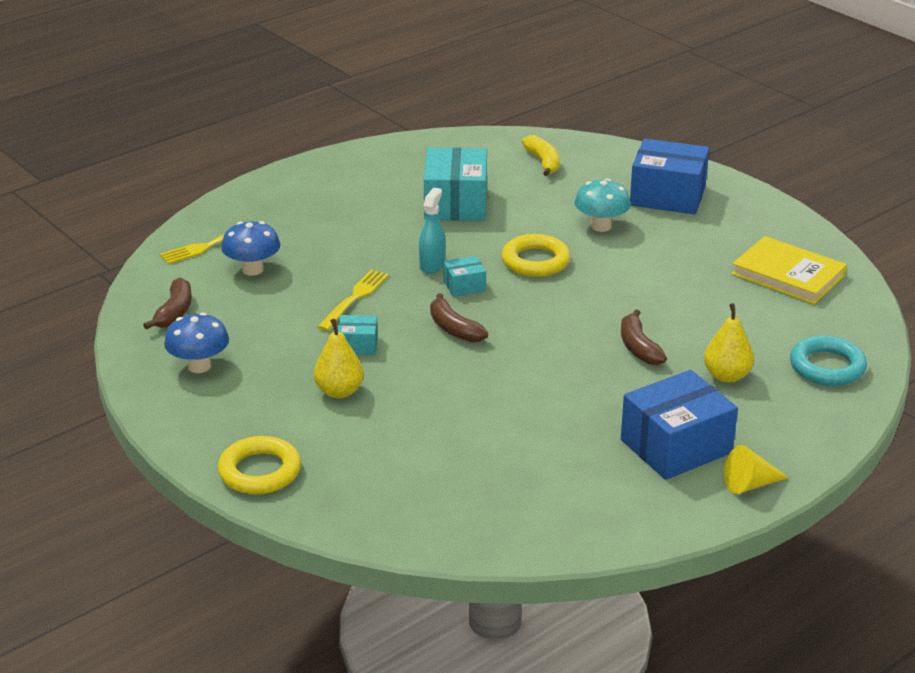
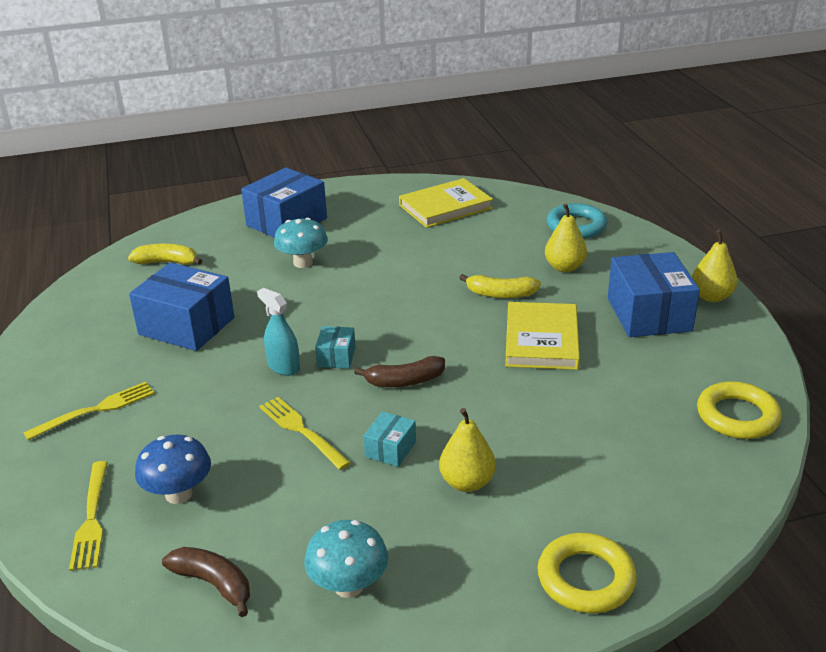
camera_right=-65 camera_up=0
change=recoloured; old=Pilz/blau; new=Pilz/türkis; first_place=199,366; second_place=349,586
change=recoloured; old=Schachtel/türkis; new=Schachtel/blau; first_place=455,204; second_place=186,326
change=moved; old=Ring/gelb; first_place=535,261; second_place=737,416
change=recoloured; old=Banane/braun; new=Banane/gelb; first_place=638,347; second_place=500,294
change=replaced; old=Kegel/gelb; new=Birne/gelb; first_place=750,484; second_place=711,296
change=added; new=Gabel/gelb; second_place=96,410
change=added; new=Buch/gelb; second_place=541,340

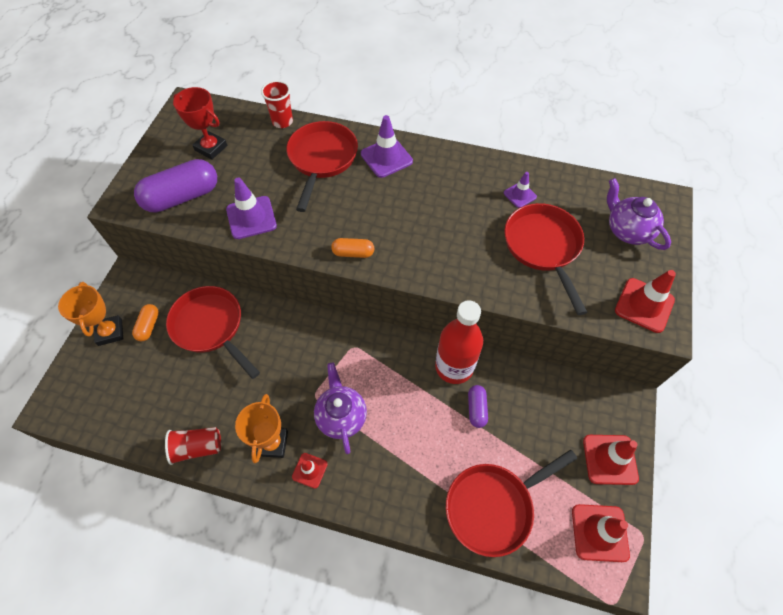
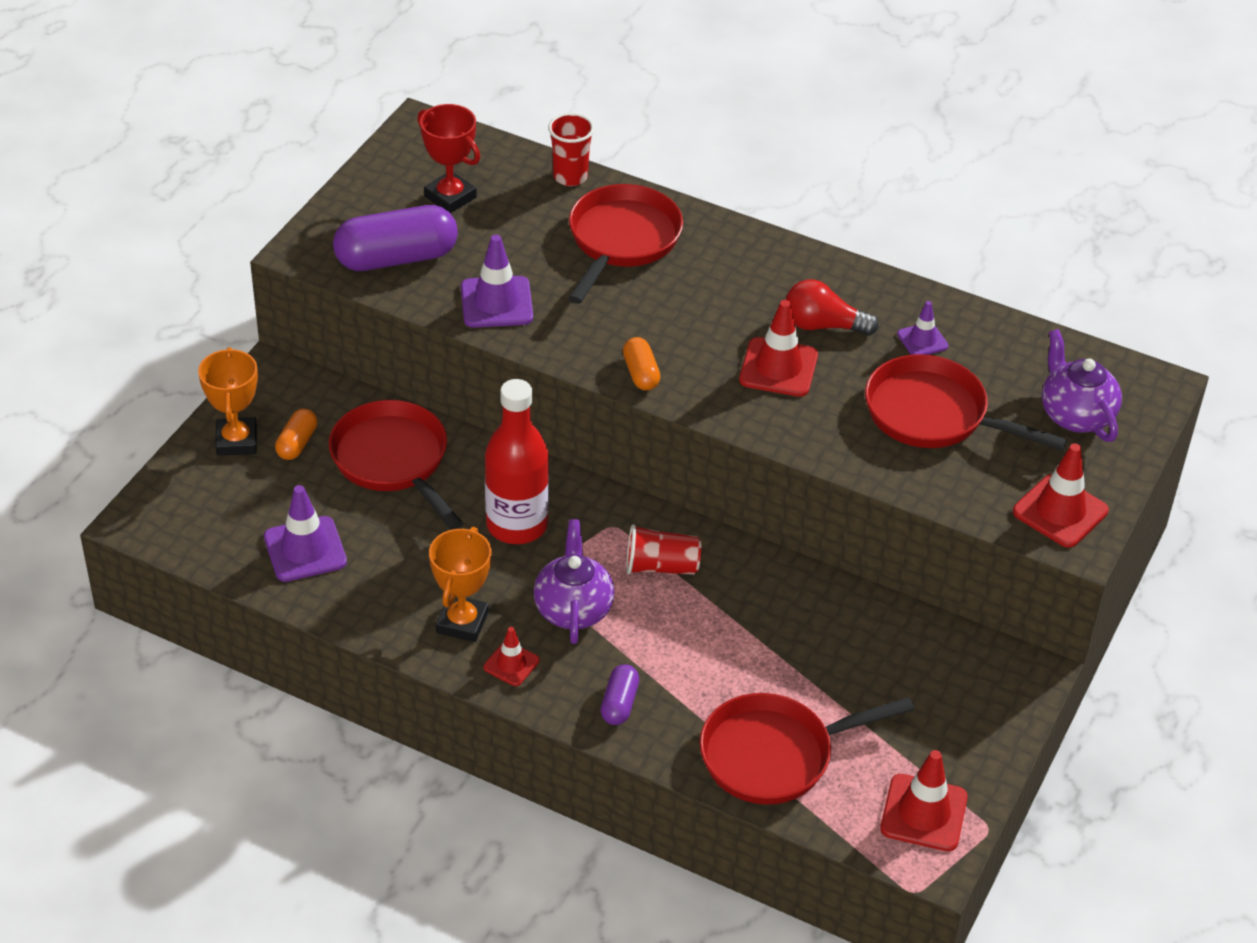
camera_right=10 camera_up=-15
change=moved; old=Becher/rot; first_place=197,447; second_place=661,566
change=turned; old=Kapsel/orange; first_place=353,253; second_place=640,373; degrees=60
change=moved; old=Leitkegel/lila; first_place=386,158; second_place=305,549
change=moved; old=Flasche/rot; first_place=454,367; second_place=517,525
change=moved; old=Kapsel/lila; first_place=476,409; second_place=619,704
change=turned; old=Pfanne/rot; first_place=543,247; second_place=934,415; degrees=-60
change=moved; old=Leitkegel/rot; first_place=610,459; second_place=778,368
change=added; new=Glühbirne/rot; second_place=823,325

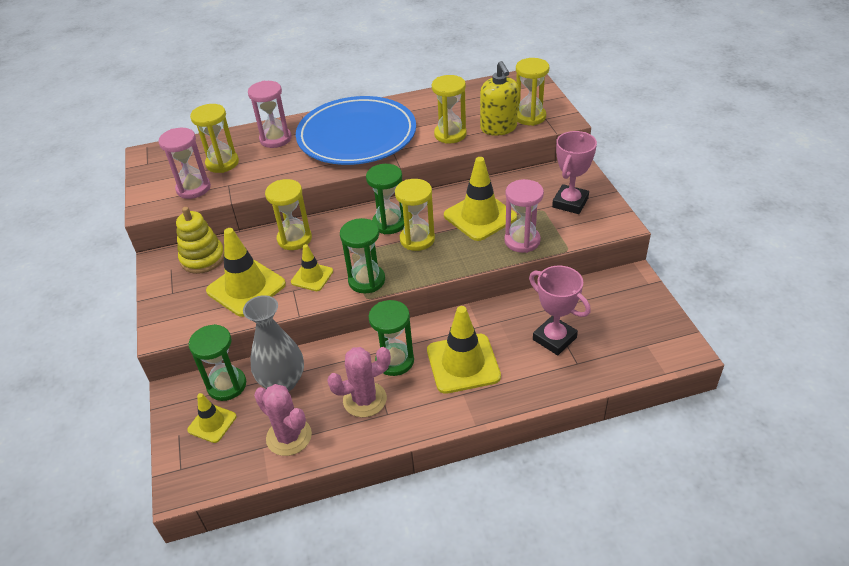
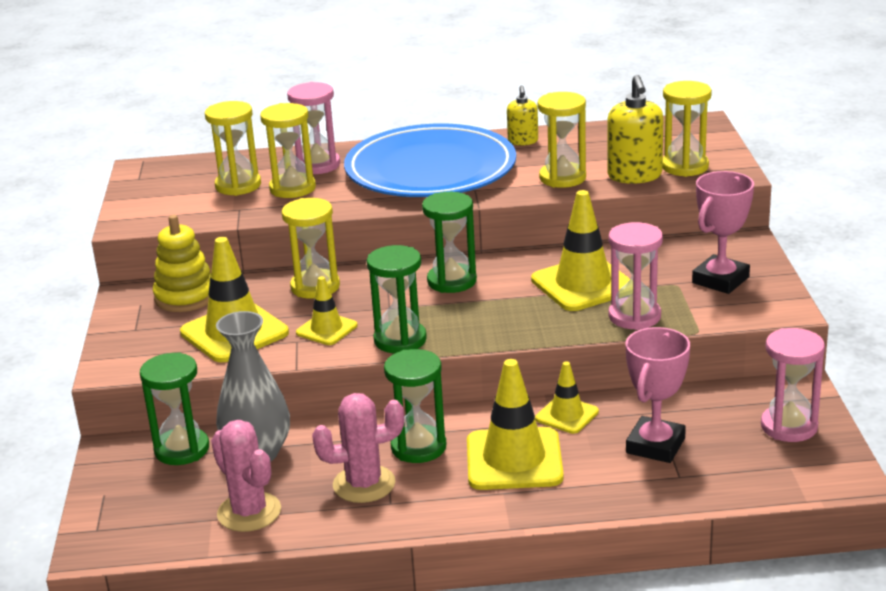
camera_right=10 camera_up=-15
change=moved; old=Sanduhr/rosa; first_place=193,188; second_place=789,426
change=moved; old=Leitkegel/gelb; first_place=212,423; second_place=567,415
change=moved; old=Sanduhr/gelb; first_place=417,239; second_place=292,188
change=turned; old=Pokal/rosa; first_place=554,338; second_place=655,445; degrees=60
change=added; new=Seifenspender/gelb; second_place=523,141

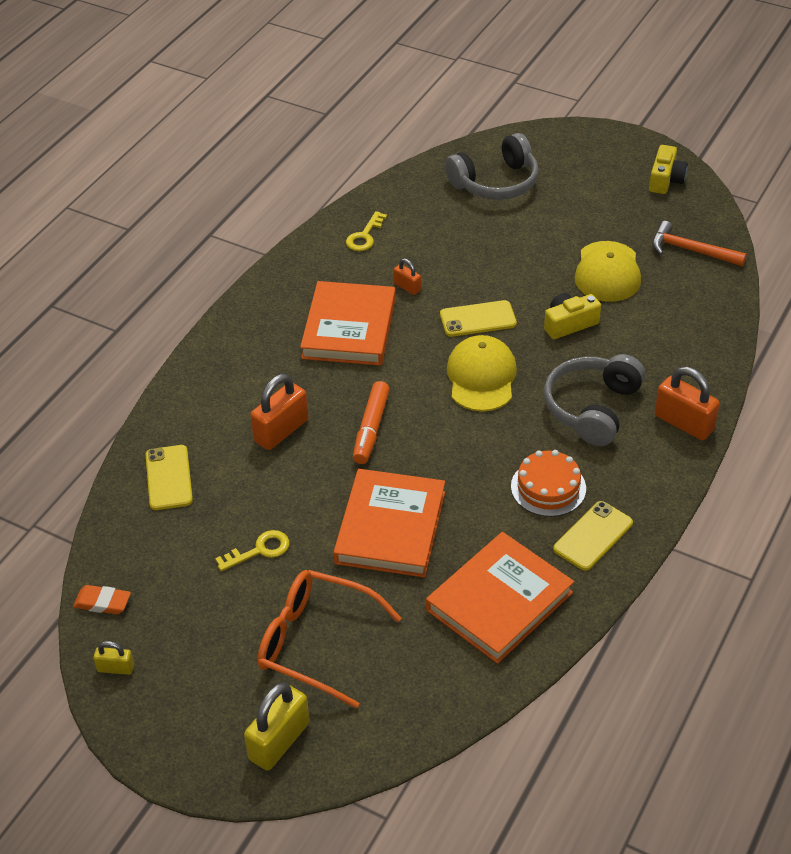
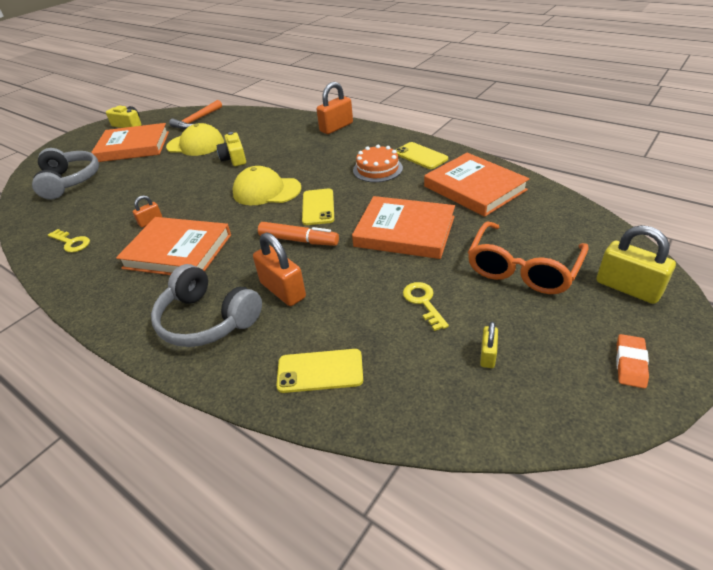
camera_right=-80 camera_up=-5
change=moved; old=Radiergummi/orange; first_place=102,602; second_place=630,363
change=moved; old=Vorhängeschloss/gelb; first_place=116,668; second_place=487,355
change=moved; old=Handy/gelb; first_place=478,319; second_place=318,207
change=moved; old=Kopfhörer/grau; first_place=592,408; second_place=207,320
change=added; new=Buch/orange; second_place=133,147

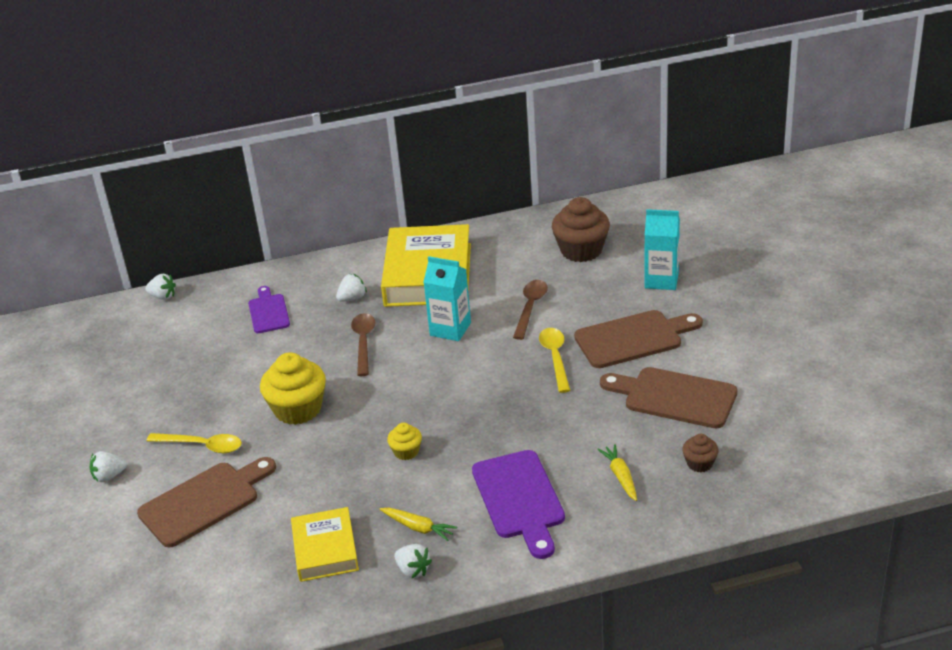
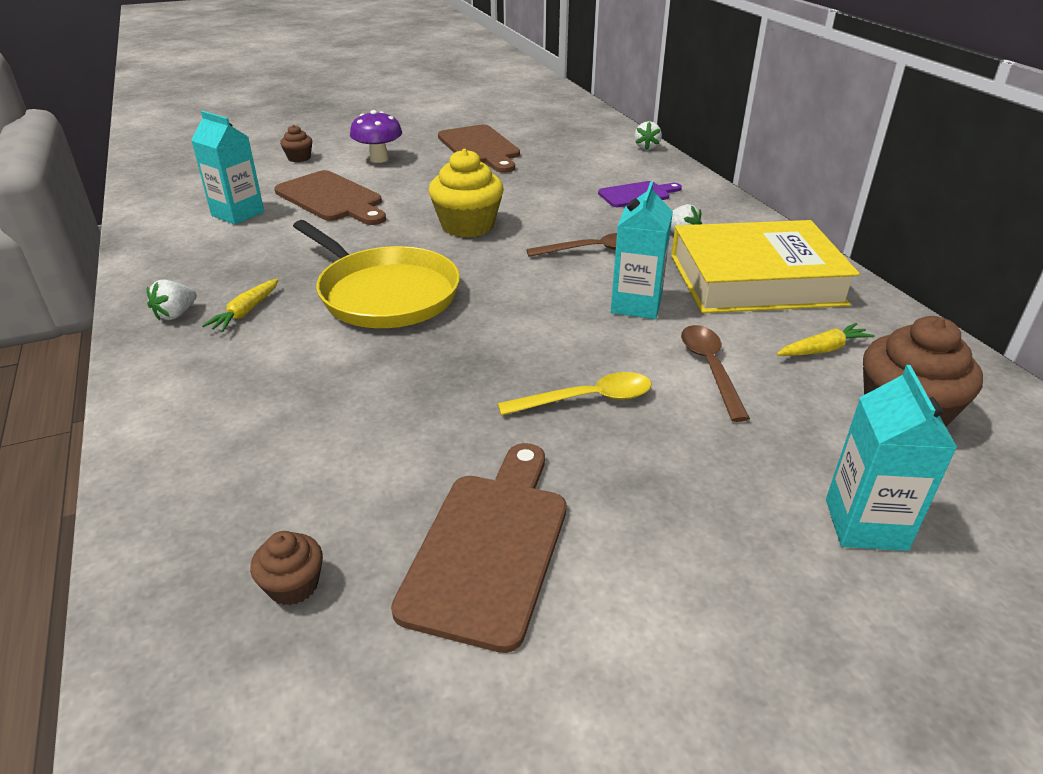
camera_right=80 camera_up=0
change=replaced; old=Erdbeere/weiß; new=Pilz/lila; first_place=109,476; second_place=379,159
change=removed; old=Löffel/gelb; first_place=202,446
change=removed; old=Buch/gelb; first_place=325,550
change=replaced; old=Muffin/gelb; new=Pfanne/gelb; first_place=406,452; second_place=384,293
change=removed; old=Schneidebrett/lila; first_place=519,499
change=turned; old=Löffel/braun; first_place=530,308; second_place=710,368; degrees=-105
change=moved; old=Schneidebrett/braun; first_place=633,339; second_place=480,148
change=moved; old=Karotte/gelb; first_place=620,476; second_place=823,349
change=added; new=Getränkekarton/türkis; second_place=238,214
change=added; new=Muffin/braun; second_place=299,158

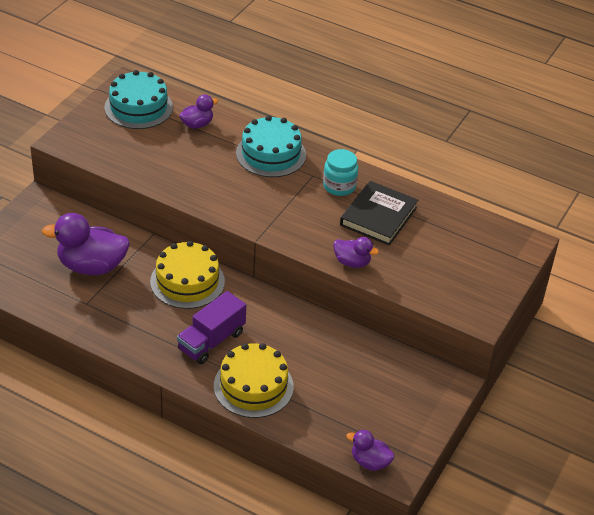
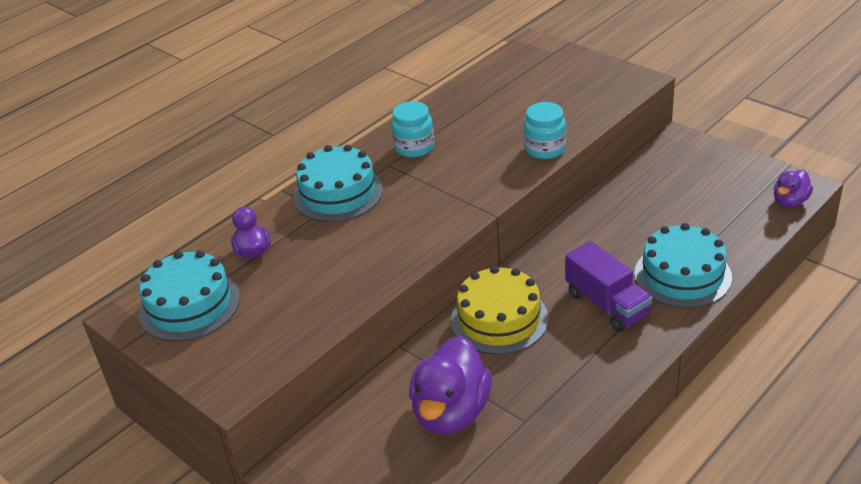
camera_right=-70 camera_up=-5
change=recoloured; old=Kuchen/gelb; new=Kuchen/türkis; first_place=253,386; second_place=682,275
change=replaced; old=Ente/lila; new=Einmachglas/türkis; first_place=352,262; second_place=545,149
change=removed; old=Buch/schwarz; first_place=378,216

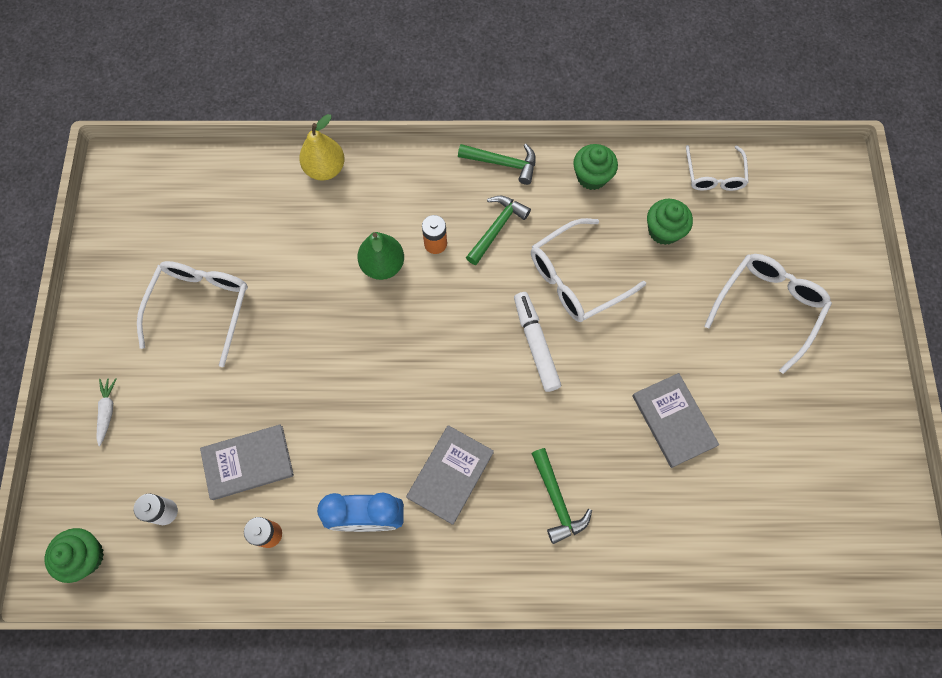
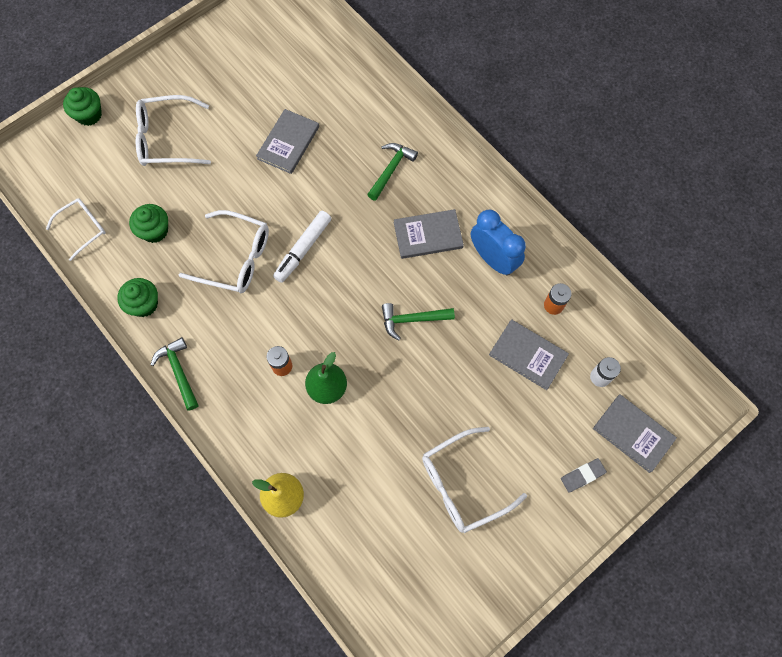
camera_right=-130 camera_up=0
change=moved; old=Muffin/grün; first_place=86,556; second_place=89,115
change=replaced; old=Karotte/weiß; new=Radiergummi/grau; first_place=107,411; second_place=582,475
change=moved; old=Hammer/grün; first_place=497,228; second_place=412,319
change=added; new=Buch/grau; second_place=633,433

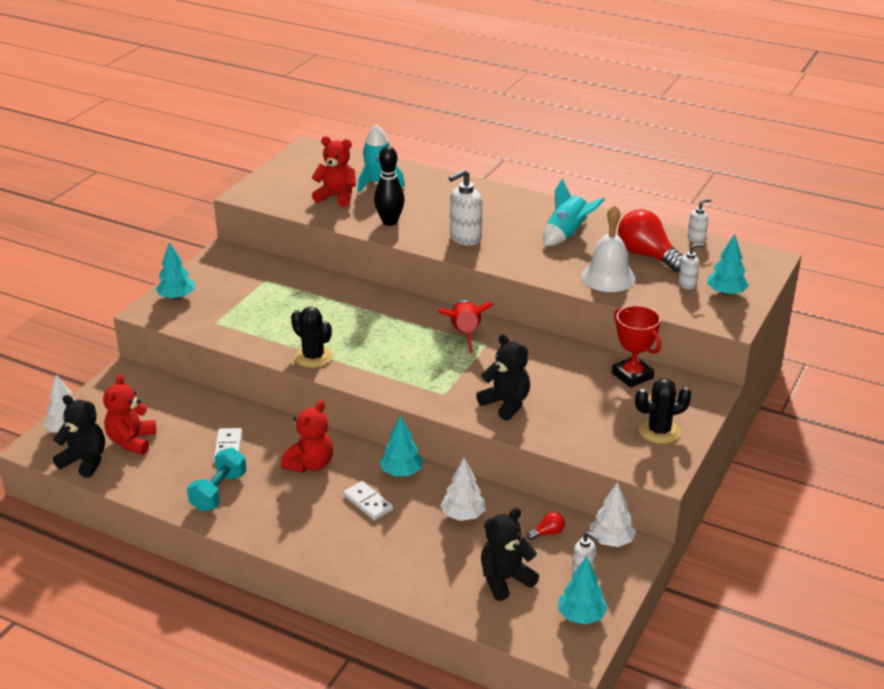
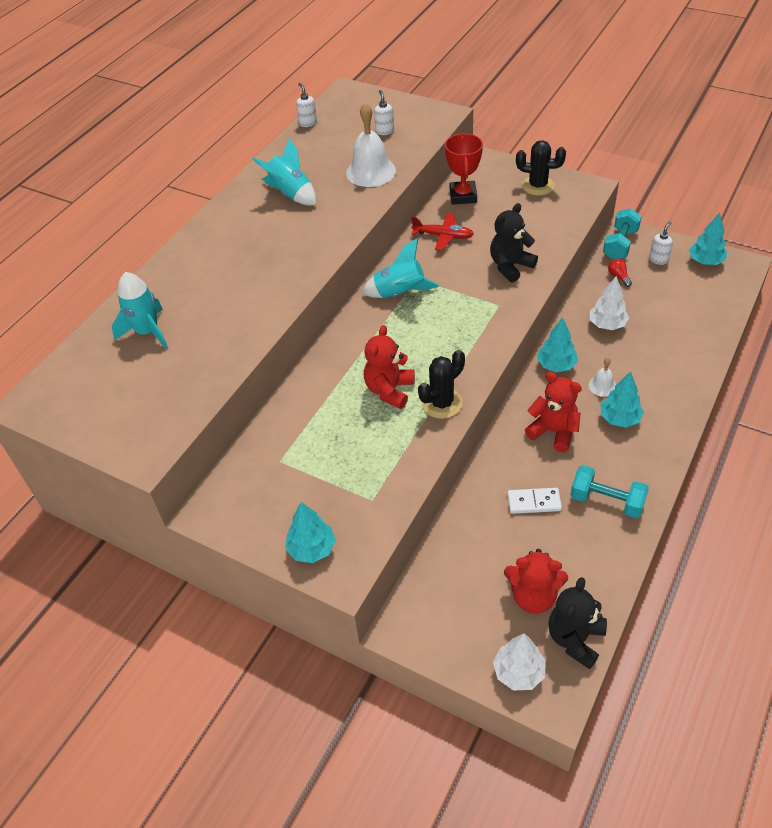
camera_right=-85 camera_up=15
change=moved; old=Teddybär/rot; first_place=336,197; second_place=389,390
change=replaced; old=Dominostein/weiß; new=Glocke/weiß; first_place=368,503; second_place=602,386
change=removed; old=Bowlingkegel/schwarz; first_place=389,222
change=recoloured; old=Rakete/rot; new=Rakete/türkis; first_place=465,334; second_place=400,293
change=removed; old=Seifenspender/weiß; first_place=465,238
change=removed; old=Teddybär/schwarz; first_place=505,579
change=replaced; old=Baum/weiß; new=Hantel/türkis; first_place=611,541; second_place=620,244
change=turned; old=Pokal/rot; first_place=632,375; second_place=463,196; degrees=-60
change=removed; old=Glühbirne/rot; first_place=647,255
change=turned; old=Kaktus/schwarz; first_place=659,431; second_place=538,186; degrees=-60
change=moved; old=Baum/türkis; first_place=726,293; second_place=619,419
change=added; new=Flugzeug/rot; second_place=443,236

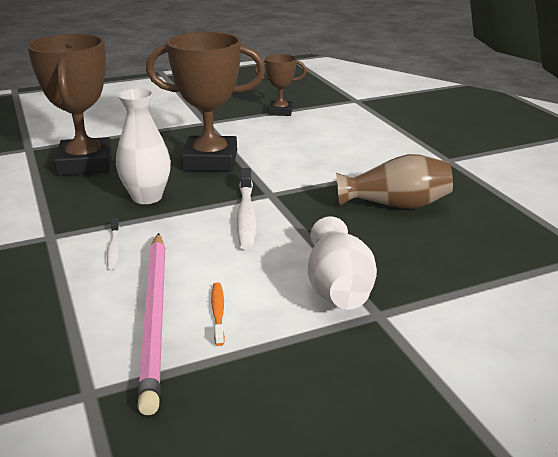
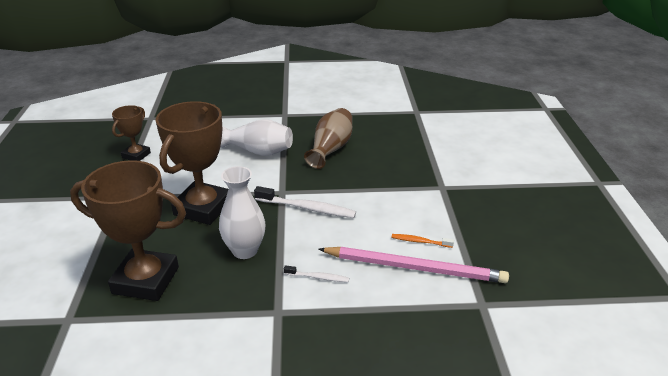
camera_right=-70 camera_up=5
change=moved; old=Vase/weiß; first_place=338,288; second_place=258,151

